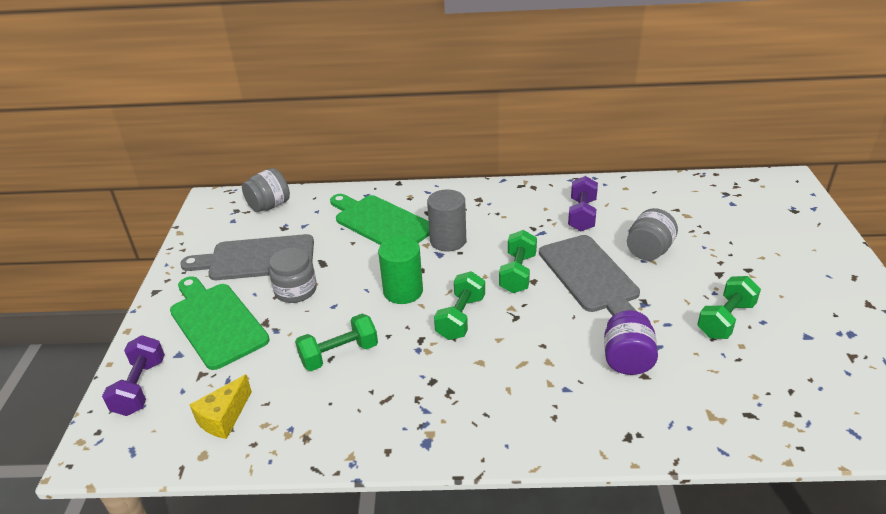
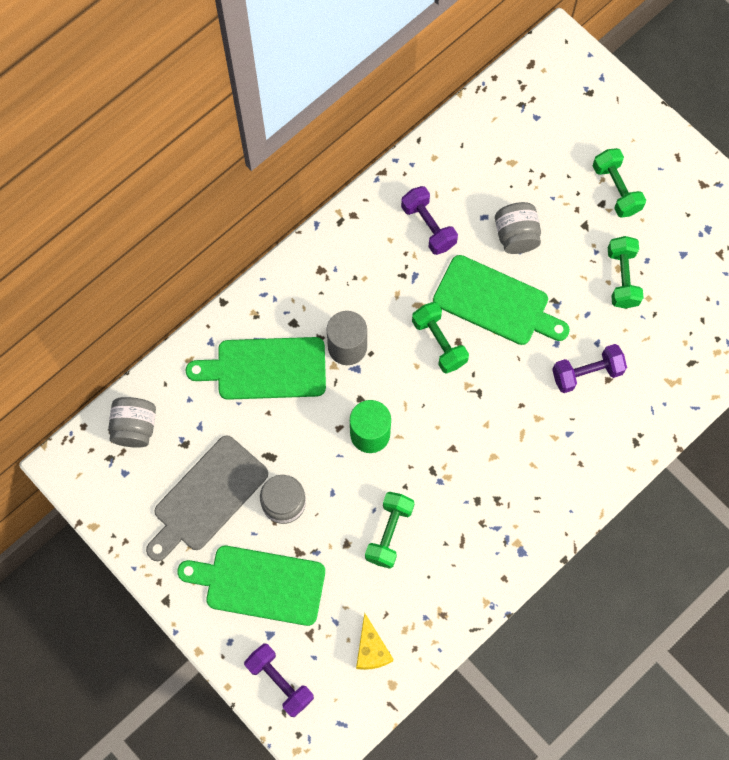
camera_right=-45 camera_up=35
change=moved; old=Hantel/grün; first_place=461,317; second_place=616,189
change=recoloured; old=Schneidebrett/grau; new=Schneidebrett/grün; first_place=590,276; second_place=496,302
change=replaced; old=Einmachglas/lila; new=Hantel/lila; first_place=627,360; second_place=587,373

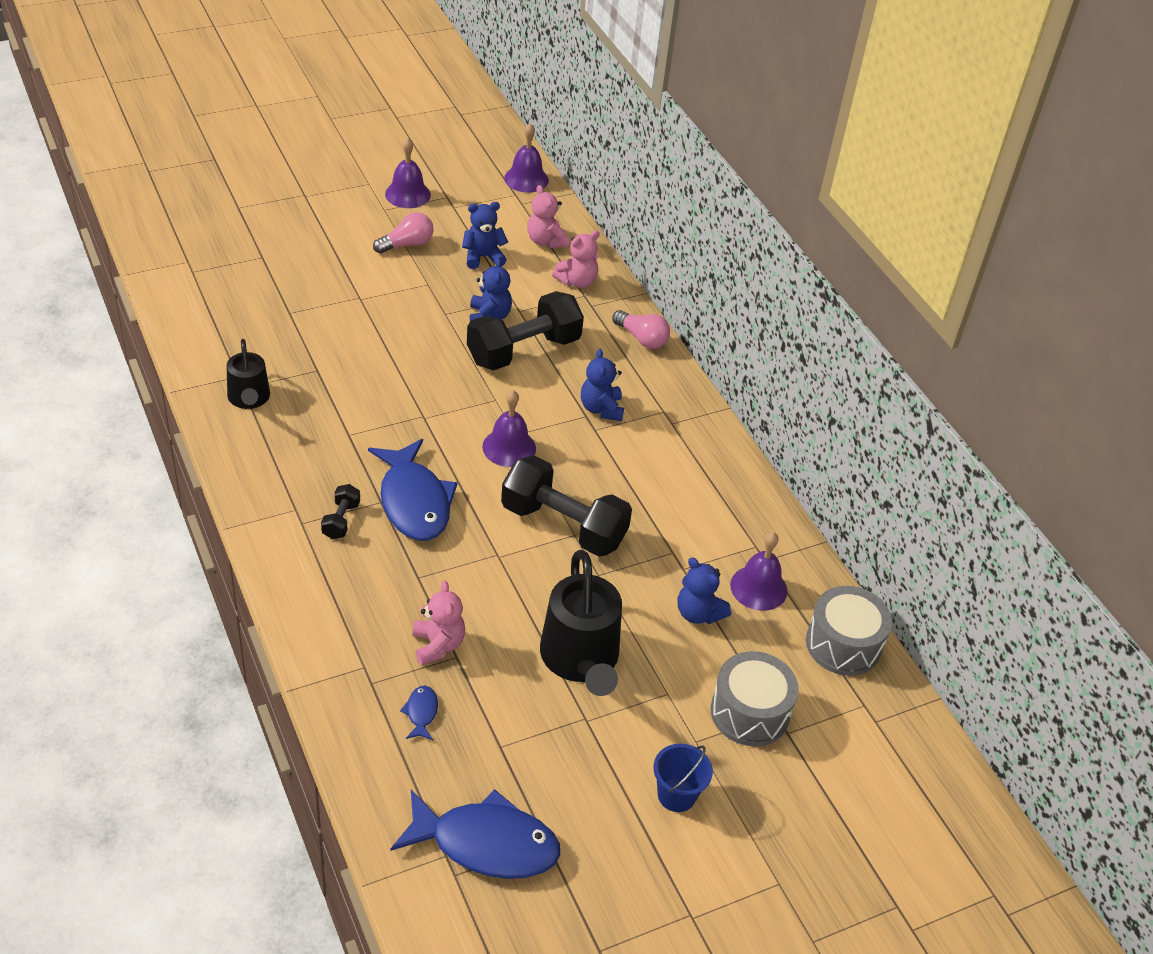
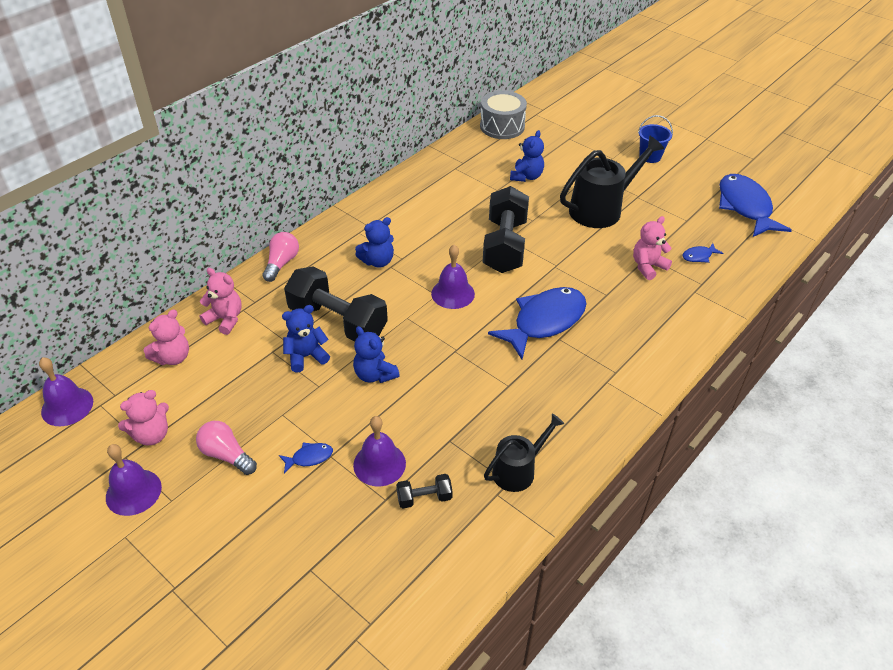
camera_right=-110 camera_up=0
change=moved; old=Hantel/schwarz; first_place=341,520; second_place=424,498
change=moved; old=Teddybär/blau; first_place=483,257; second_place=374,374
change=removed; old=Trommel/grau; first_place=749,712
change=moved; old=Glocke/lila; first_place=758,588; second_place=379,464
change=added; new=Teddybär/rosa; second_place=152,435
change=added; new=Fisch/blau; second_place=309,458

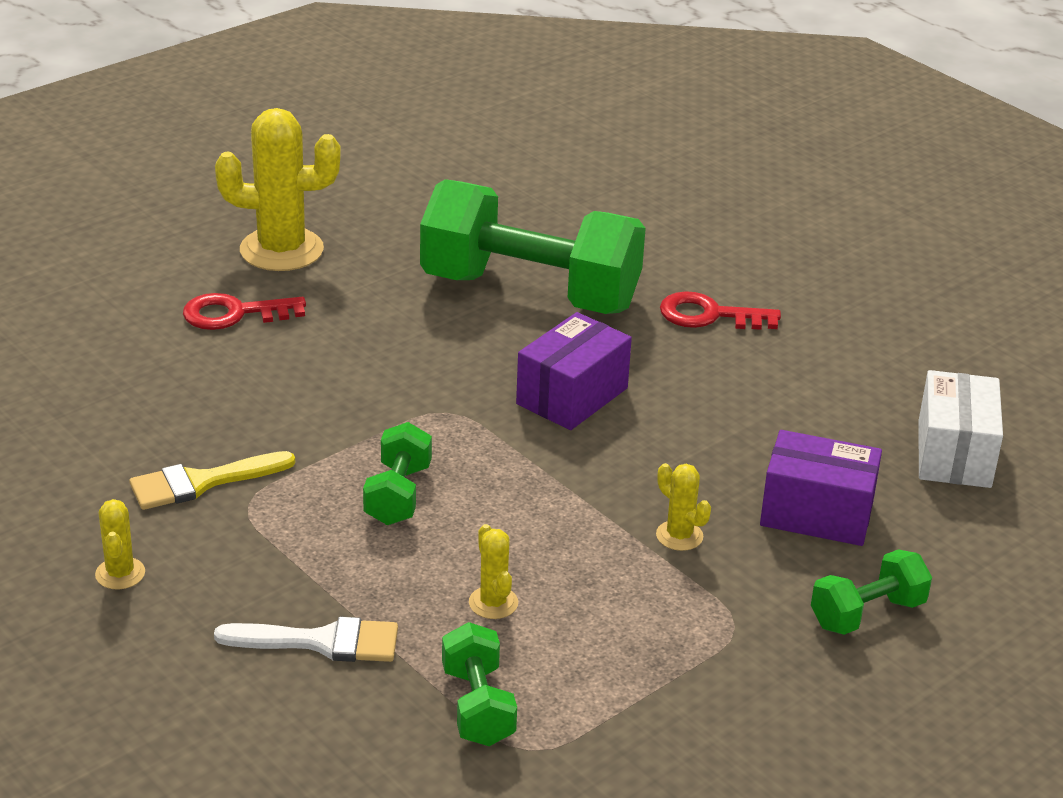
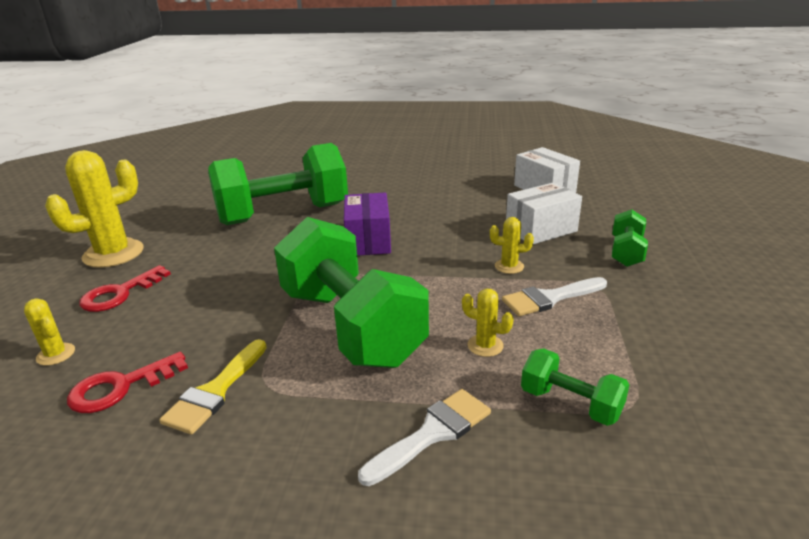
camera_right=-40 camera_up=-5
change=moved; old=Kaktus/gelb; first_place=120,574; second_place=56,354
change=resized; old=Hantel/grün; first_place=398,495; second_place=351,326; factor=2.24
change=moved; old=Schlüssel/rot; first_place=710,315; second_place=121,387
change=recoloured; old=Schachtel/lila; new=Schachtel/weiß; first_place=816,513; second_place=541,230
change=added; new=Pinsel/weiß; second_place=549,298

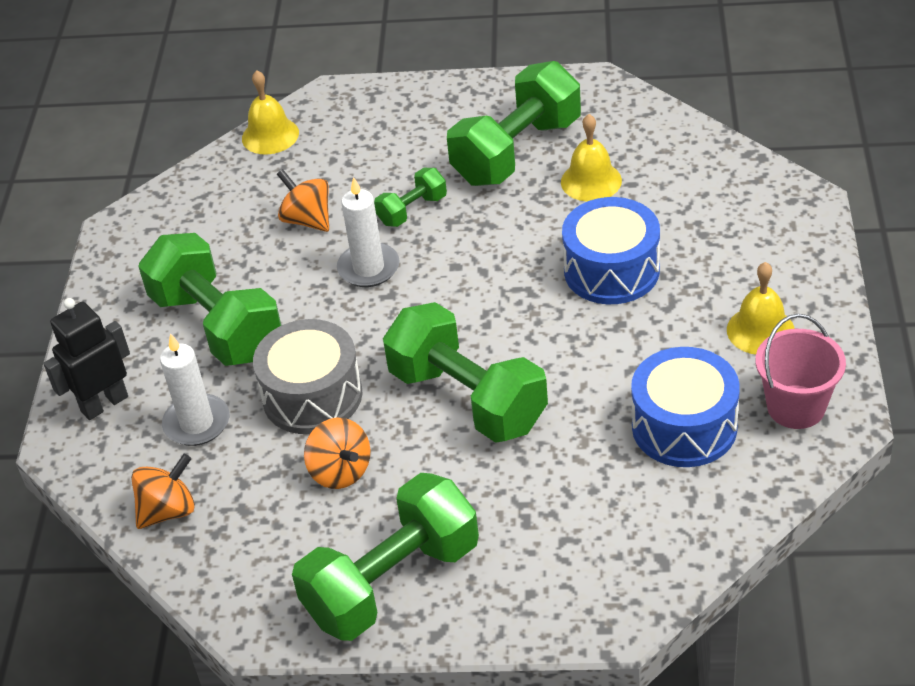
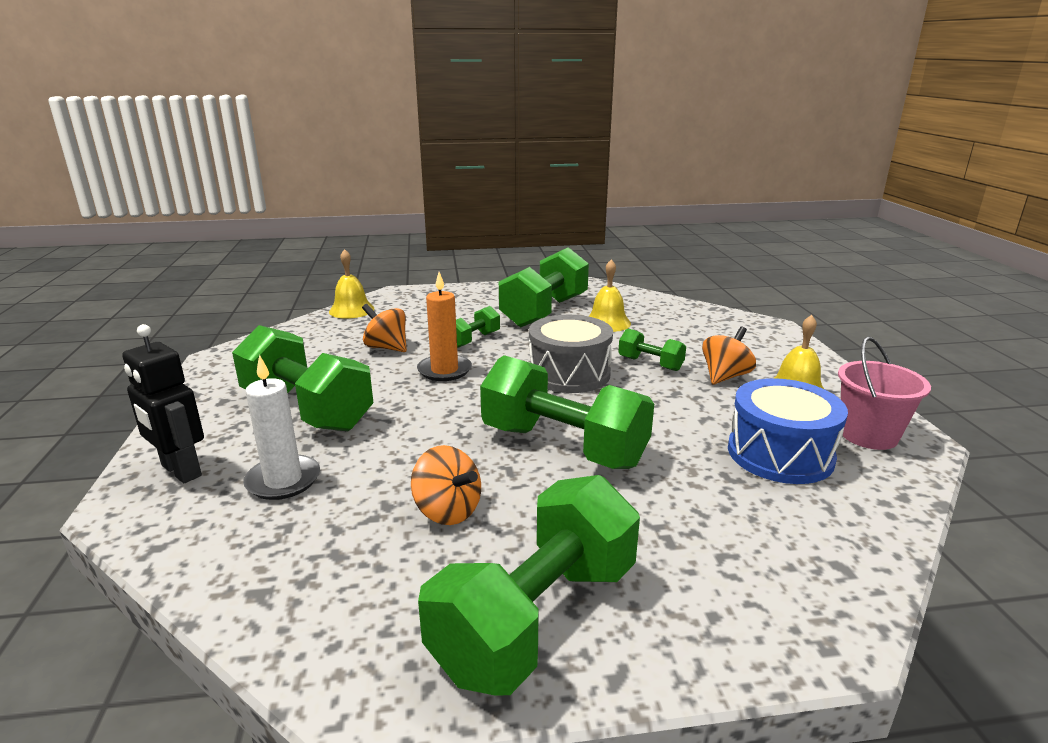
camera_right=-15 camera_up=-20
change=turned; old=Roboter/schwarz; first_place=104,404; second_place=180,471; degrees=-90
change=moved; old=Kreisel/orange; first_place=168,510; second_place=725,376
change=moved; old=Trommel/grau; first_place=312,396; second_place=569,374
change=recoloured; old=Kerze/weiß; new=Kerze/orange; first_place=368,268; second_place=444,370
change=replaced; old=Trommel/blau; new=Hantel/grün; first_place=611,270; second_place=650,364

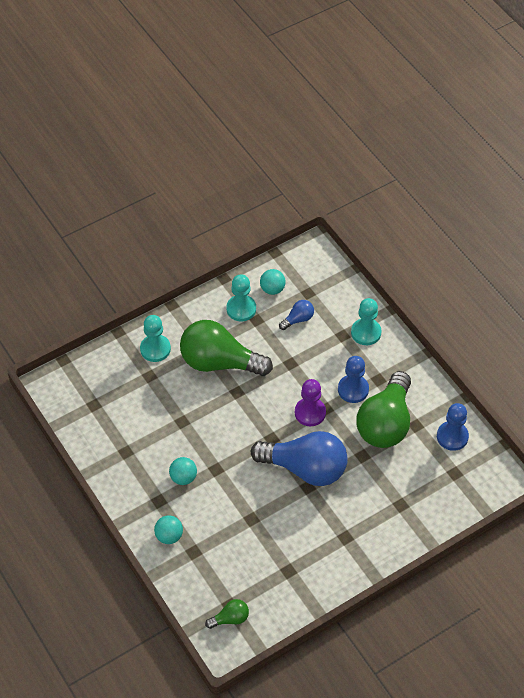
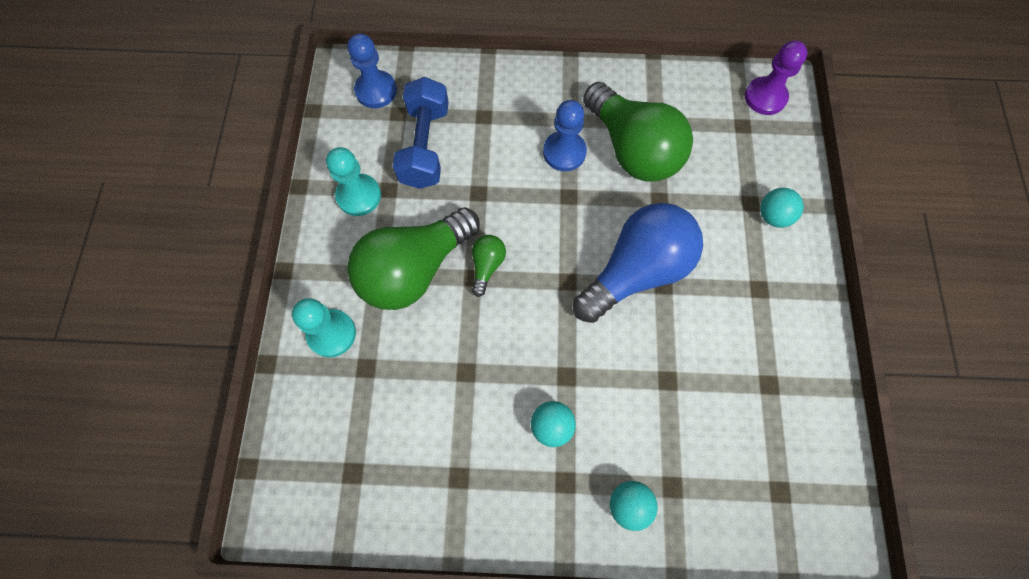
camera_right=-55 camera_up=15
change=moved; old=Glühbirne/grün; first_place=230,619; second_place=487,266
change=moved; old=Ball/türkis; first_place=272,289; second_place=773,216
change=replaced; old=Glühbirne/blau; new=Hantel/blau; first_place=298,319; second_place=425,146
change=moved; old=Bauer/lila; first_place=310,413; second_place=765,97
change=removed; old=Bauer/türkis; first_place=366,332
change=moved; old=Bauer/blau; first_place=452,436; second_place=376,91

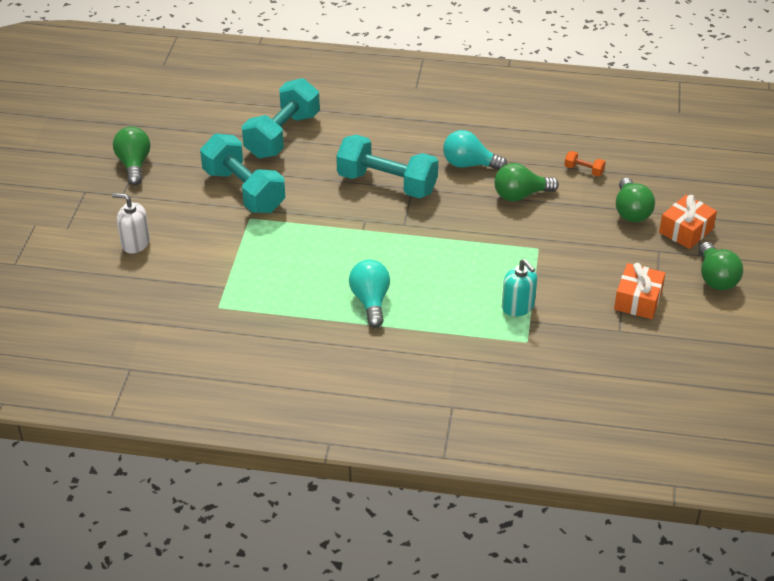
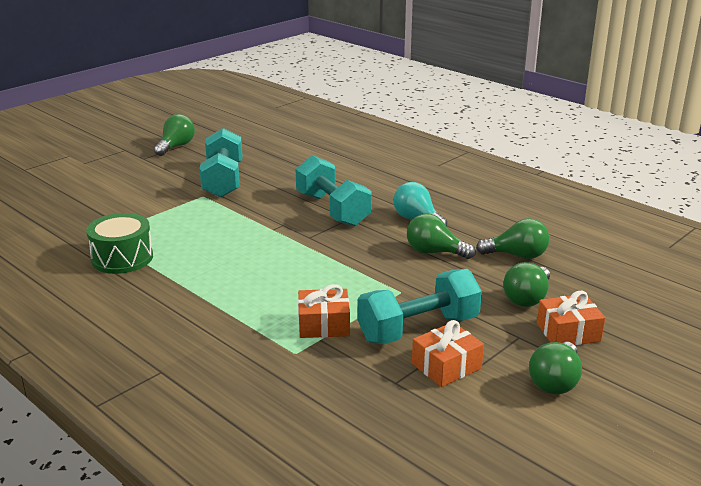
camera_right=35 camera_up=-15
change=removed; old=Seifenspender/weiß; first_place=135,243
change=moved; old=Hantel/türkis; first_place=282,135; second_place=418,329
change=removed; old=Glühbirne/türkis; first_place=371,301
change=replaced; old=Seifenspender/türkis; new=Geschenk/orange; first_place=518,306; second_place=324,325
change=replaced; old=Hantel/orange; new=Glühbirne/grün; first_place=584,170; second_place=517,255
change=added; new=Trommel/grün; second_place=122,258

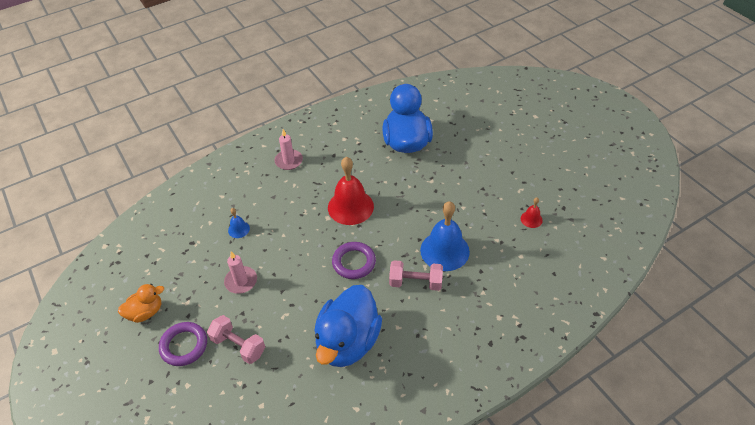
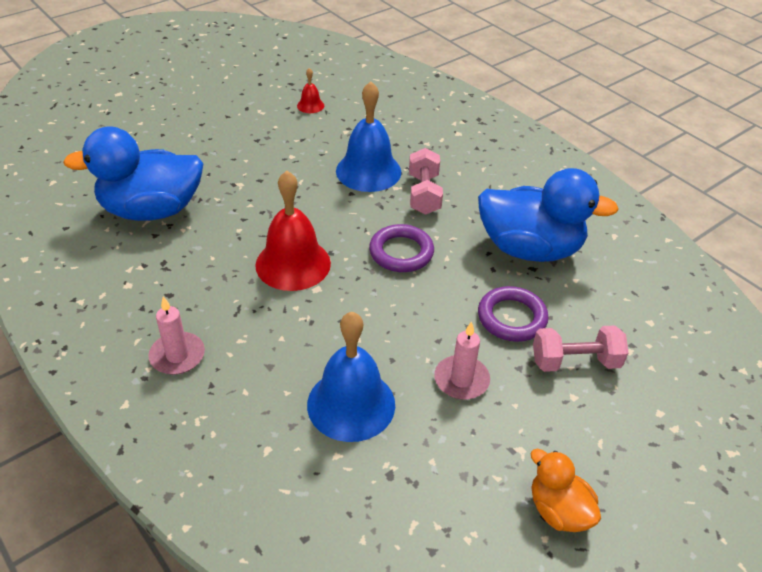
camera_right=-100 camera_up=-5
change=moved; old=Ring/lila; first_place=184,346; second_place=512,318
change=turned; old=Hantel/rosa; first_place=238,346; second_place=575,362; degrees=60
change=resized; old=Glocke/blau; first_place=238,229; second_place=351,404; factor=2.18

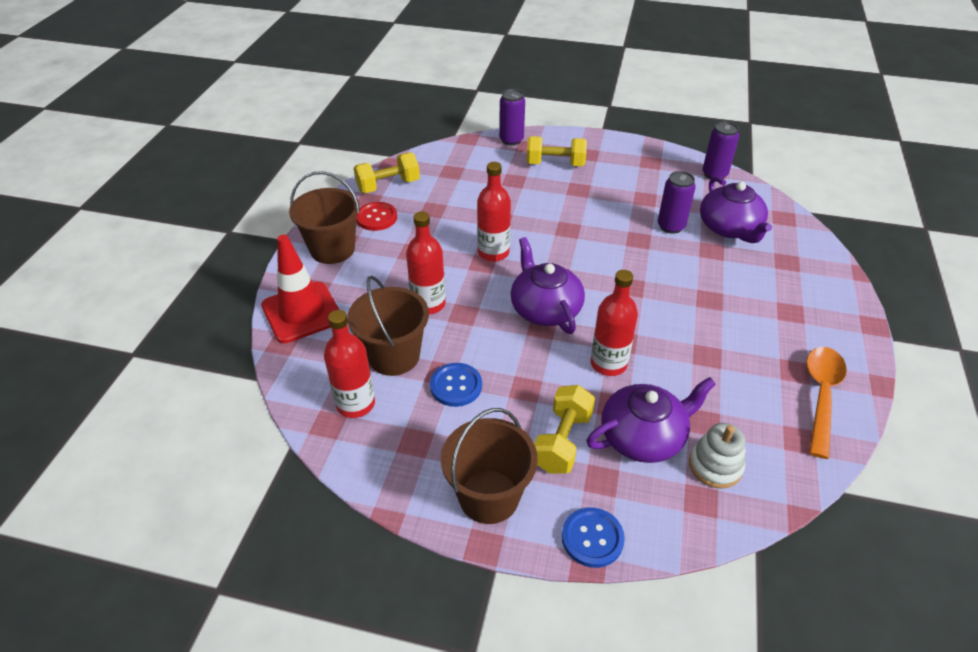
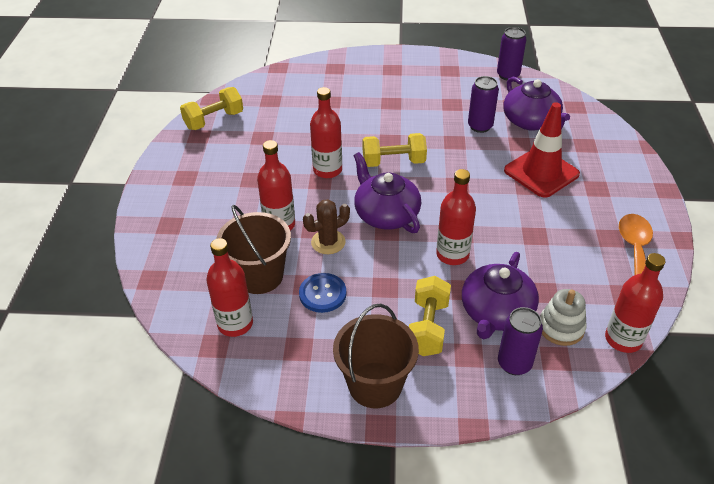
camera_right=-10 camera_up=0
change=moved; old=Leitkegel/rot; first_place=302,312; second_place=541,172
change=removed; old=Eimer/braun; first_place=332,249
change=removed; old=Knopf/rot; first_place=376,217
change=moved; old=Dose/lila; first_place=511,140; second_place=514,363
change=moved; old=Hantel/gelb; first_place=555,164; second_place=393,162
change=removed; old=Knopf/blau; first_place=592,538
change=turned; old=Teekanne/lila; first_place=643,436; second_place=496,312; degrees=150
change=added; new=Kaktus/braun; second_place=328,242
change=added; new=Flasche/rot; second_place=623,339

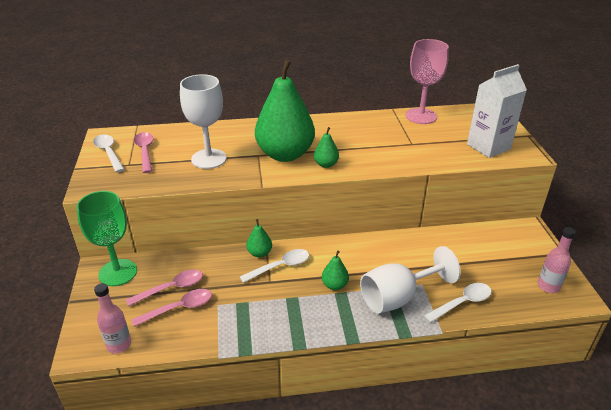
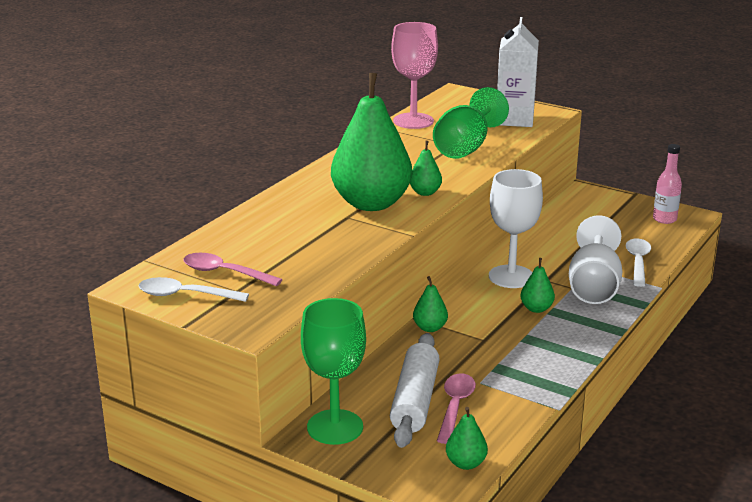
camera_right=-50 camera_up=-10
change=replaced; old=Flasche/rosa; new=Birne/grün; first_place=119,344; second_place=465,463
change=replaced; old=Löffel/rosa; new=Nudelholz/weiß; first_place=171,288; second_place=414,400
change=moved; old=Kelch/weiß; first_place=209,159; second_place=511,277
change=removed; old=Löffel/weiß; first_place=280,266
change=added; new=Kelch/grün; second_place=466,147

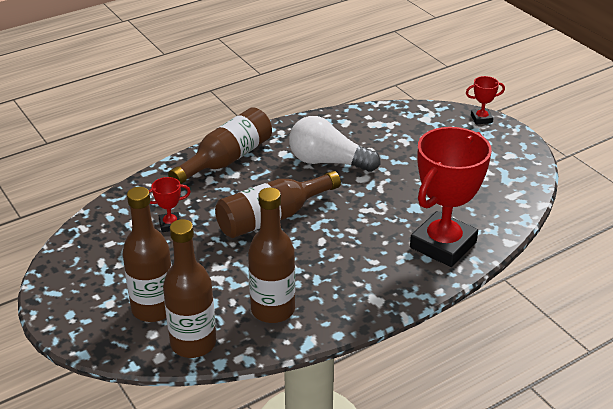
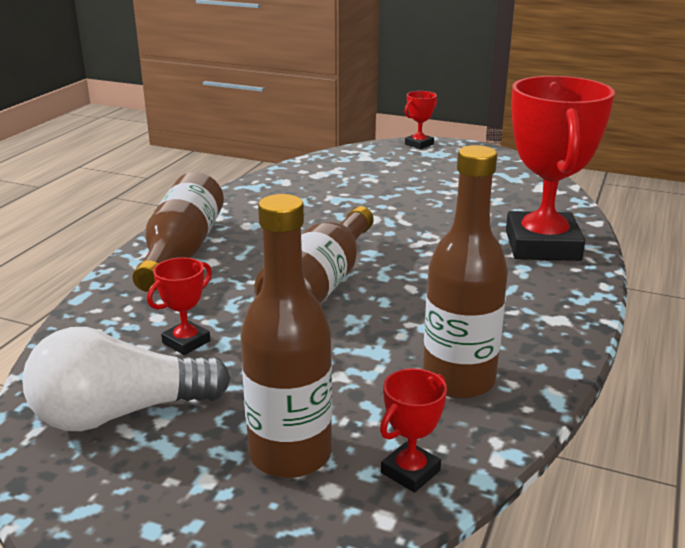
camera_right=-35 camera_up=-10
change=replaced; old=Flasche/braun; new=Pokal/rot; first_place=193,343; second_place=410,471
change=moved; old=Glühbirne/weiß; first_place=328,162; second_place=120,413

